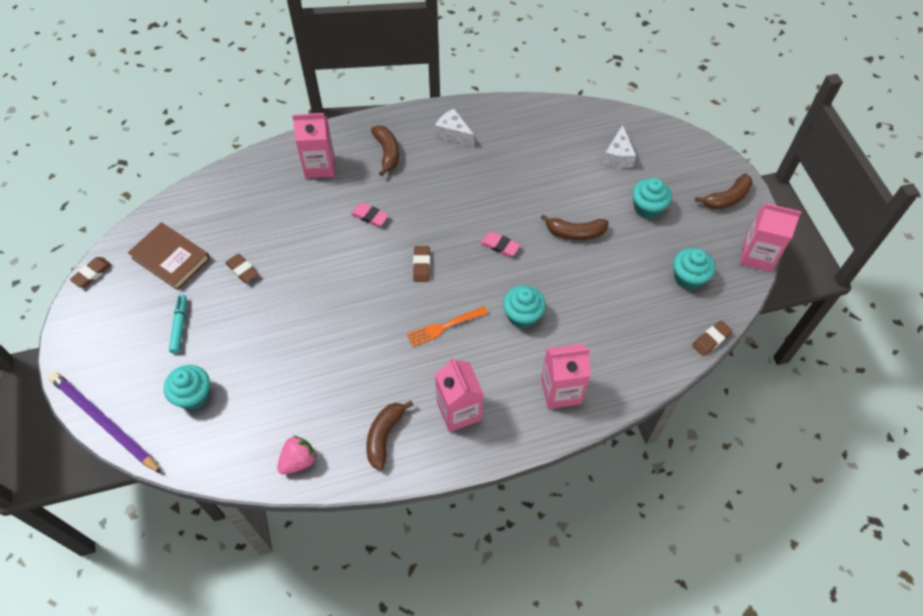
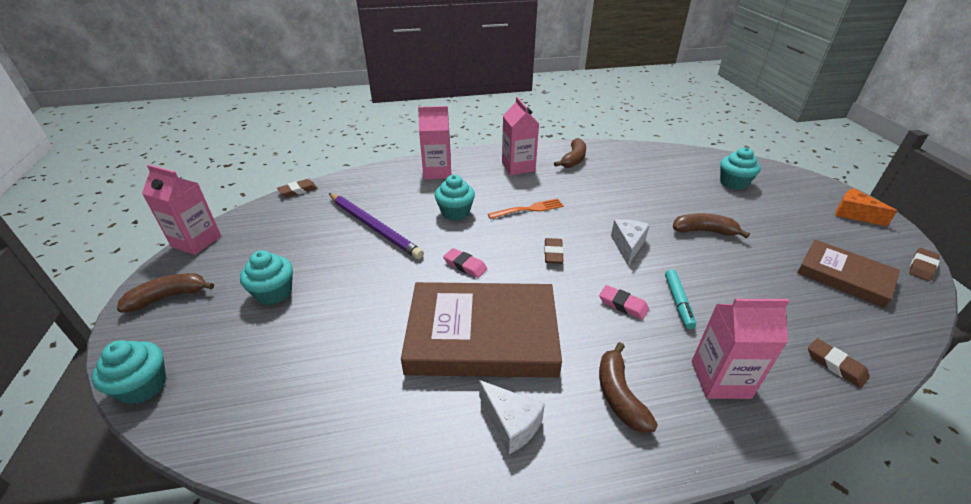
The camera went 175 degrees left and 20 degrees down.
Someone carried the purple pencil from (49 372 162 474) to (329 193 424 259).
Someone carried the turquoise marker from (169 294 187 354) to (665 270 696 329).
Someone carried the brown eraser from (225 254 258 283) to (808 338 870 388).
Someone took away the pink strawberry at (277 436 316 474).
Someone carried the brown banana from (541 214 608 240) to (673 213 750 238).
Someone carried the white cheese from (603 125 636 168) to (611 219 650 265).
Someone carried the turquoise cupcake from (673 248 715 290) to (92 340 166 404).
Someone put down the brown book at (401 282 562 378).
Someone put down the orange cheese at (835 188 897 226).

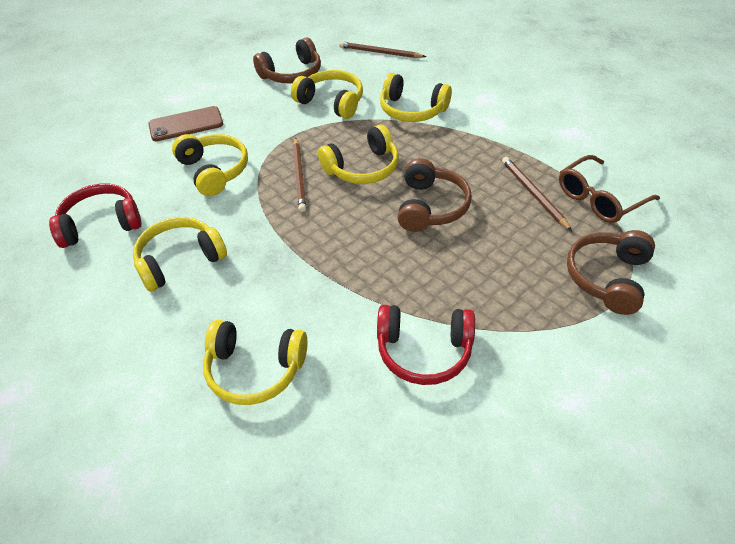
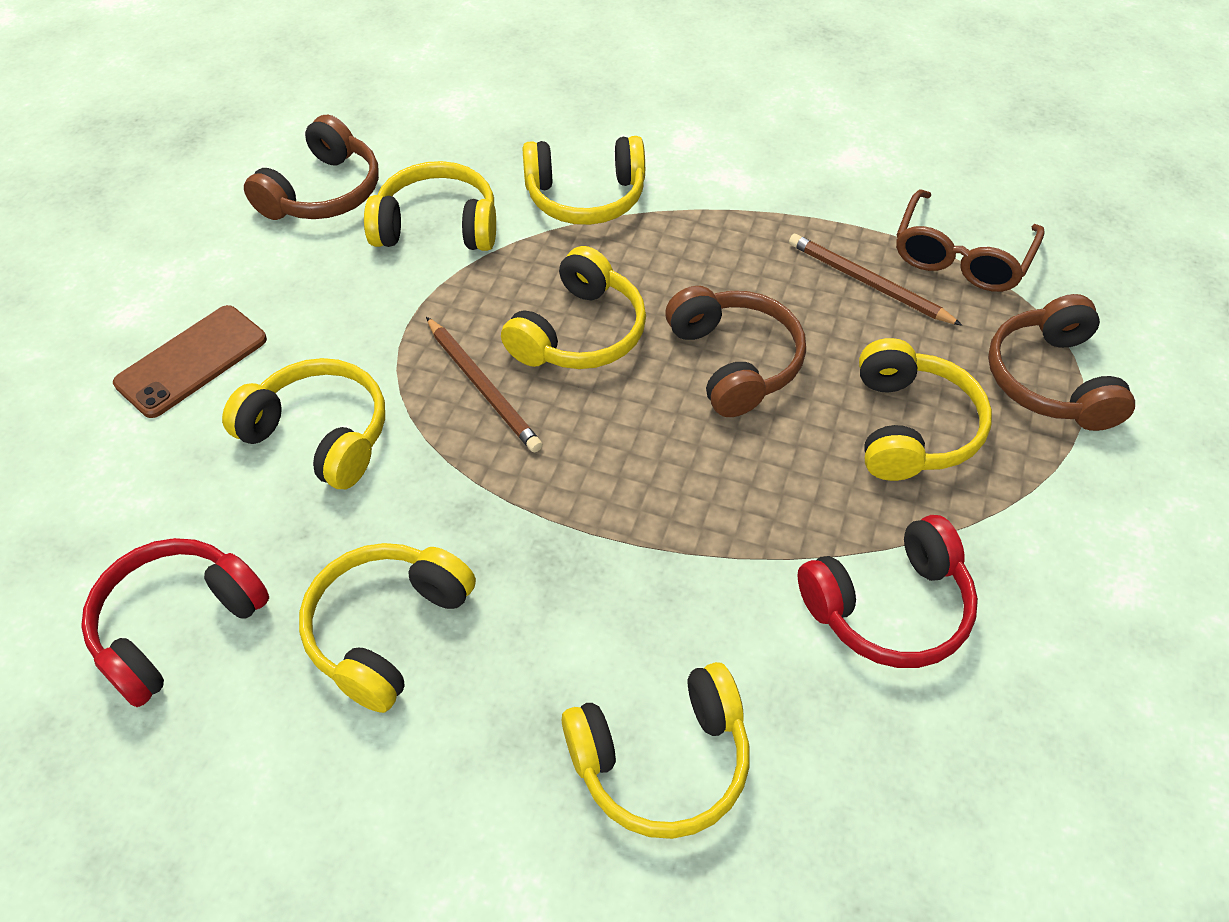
The camera went 30 degrees left and 5 degrees up.
Someone took away the brown pencil at (339 41 426 58).
Someone put down the yellow headphones at (859 338 992 481).

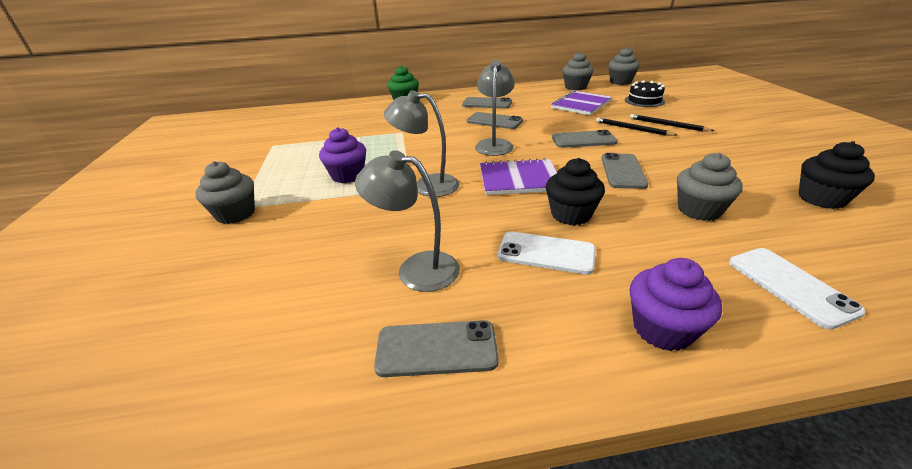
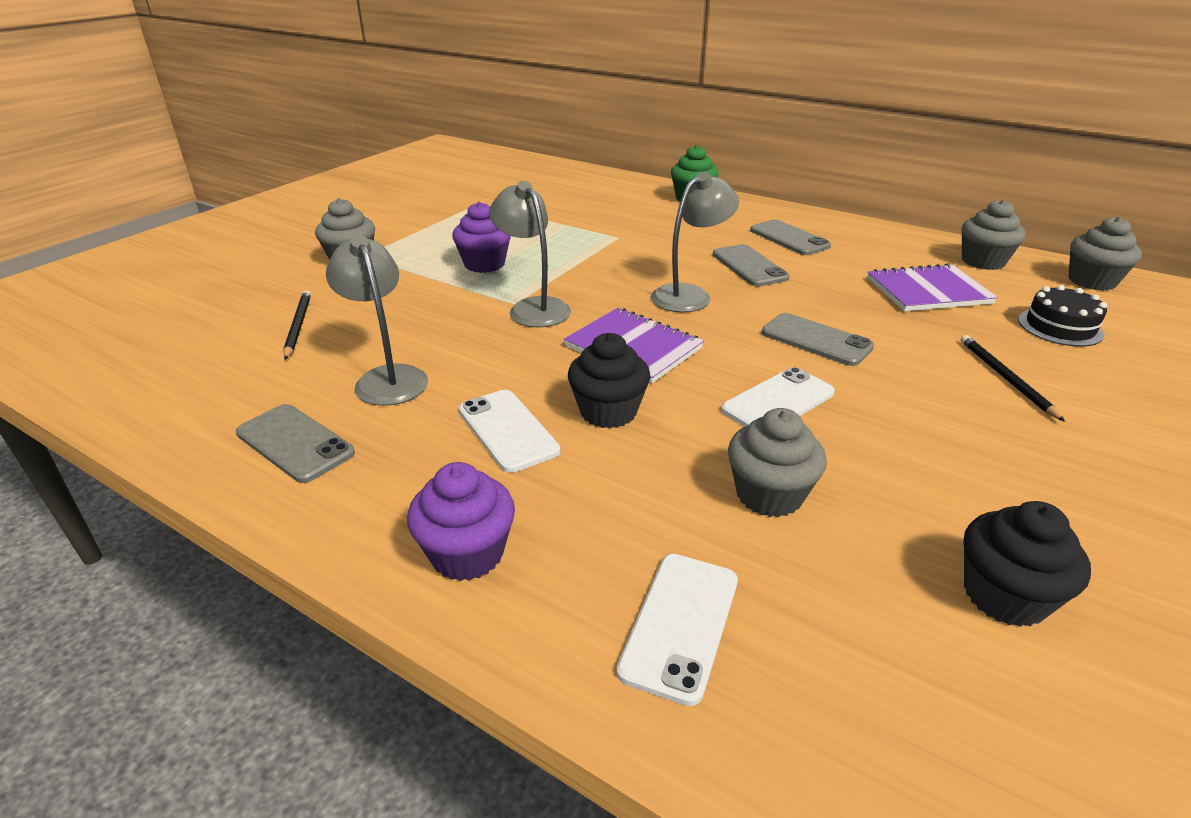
The camera went 40 degrees right and 0 degrees up.
Someone carried the black pencil from (596 118 677 136) to (283 290 311 360).
Someone repainted the grey phone at (601 153 648 189), which became the white phone at (721 367 835 427).

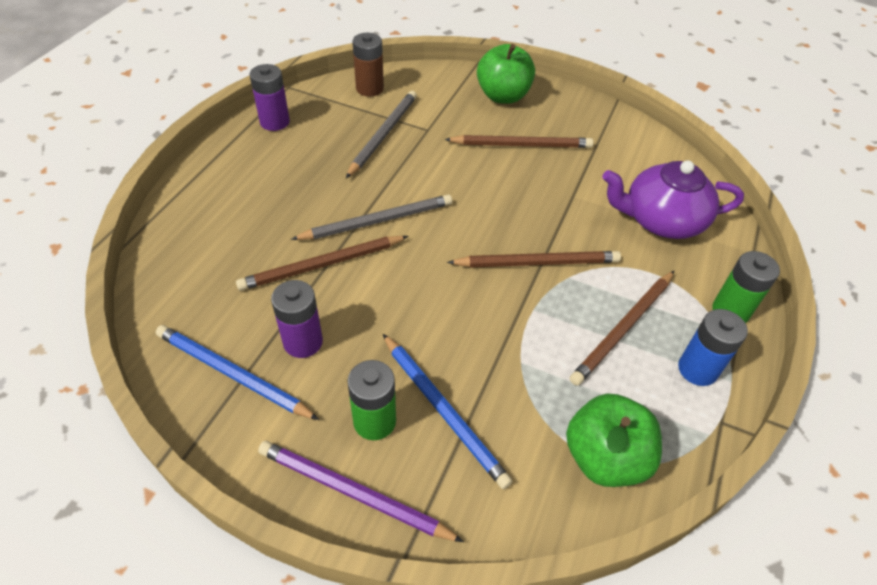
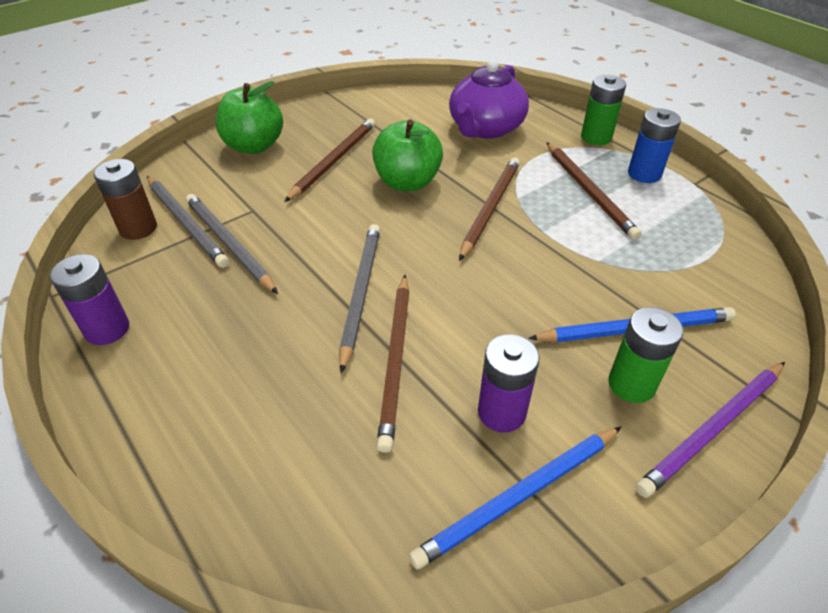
The camera went 60 degrees left and 5 degrees down.
Someone carried the green apple from (566 394 662 487) to (372 119 443 191).
Someone put down the grey pencil at (147 176 229 268).

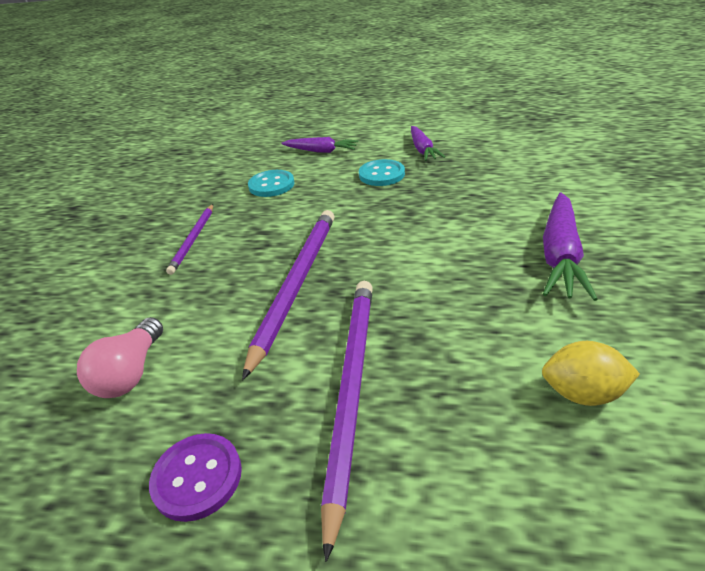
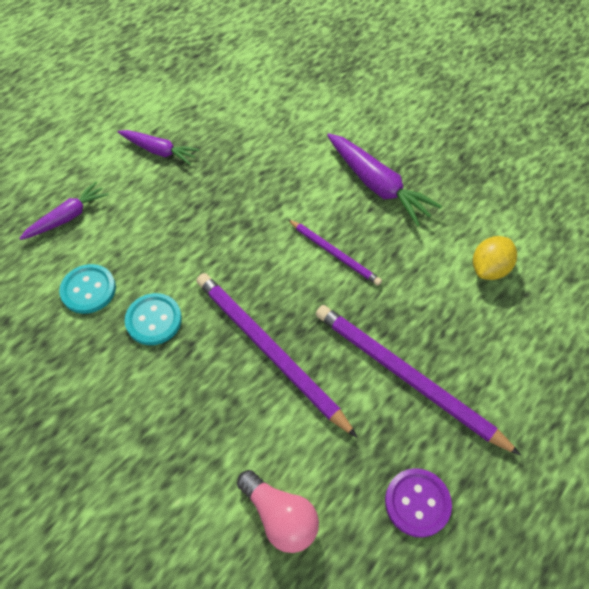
The camera went 60 degrees left and 20 degrees up.
Someone carried the purple pencil from (166 204 213 275) to (288 219 382 286).
Someone carried the turquoise button from (359 159 405 186) to (125 293 182 345).

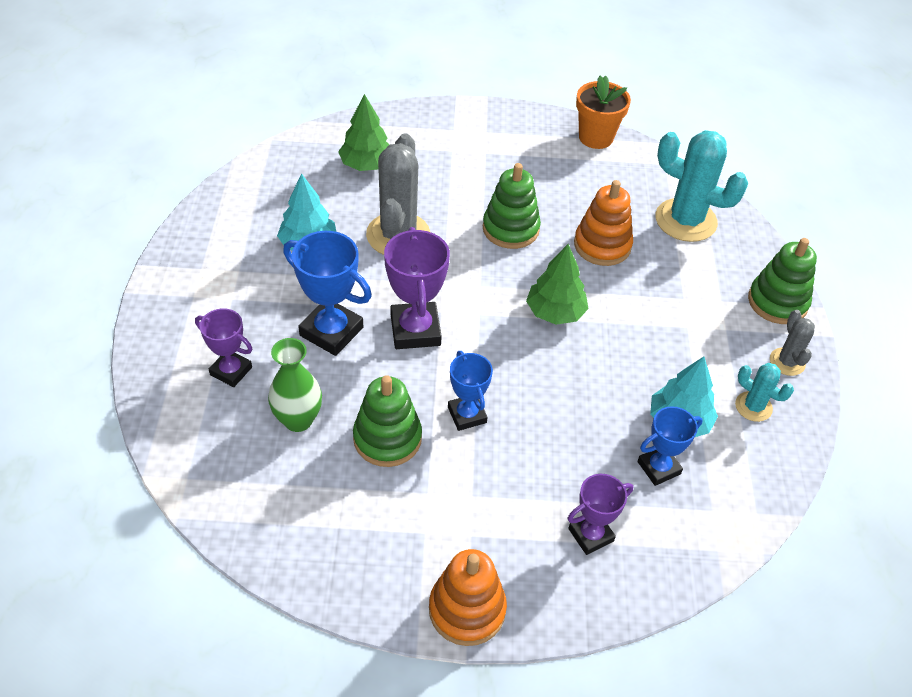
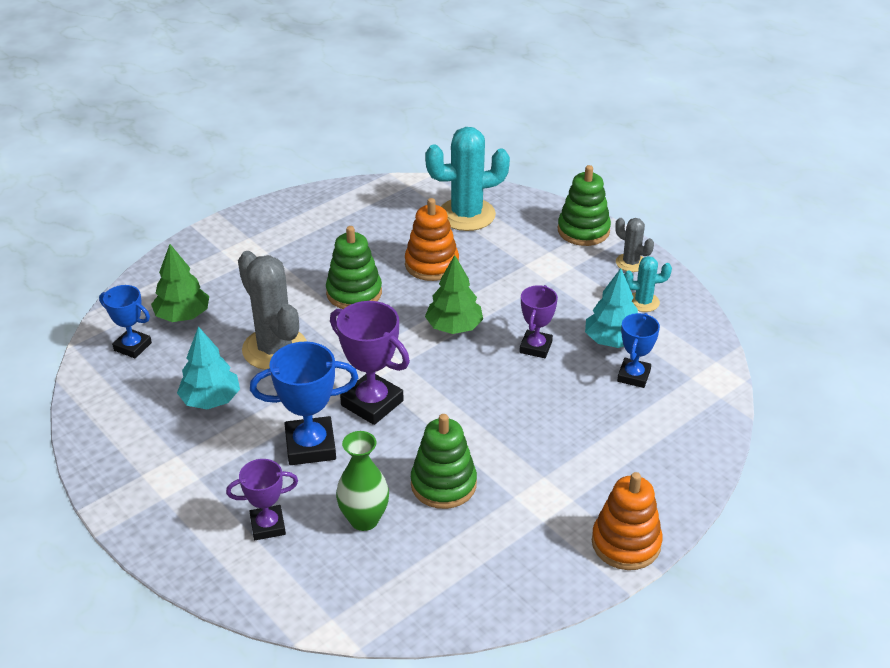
The camera went 40 degrees left and 10 degrees down.
Someone carried the blue trophy from (448 351 493 431) to (99 285 152 358).
Someone carried the purple trophy from (568 474 633 555) to (519 285 558 358).
Someone took away the orange flower pot at (576 76 631 149).

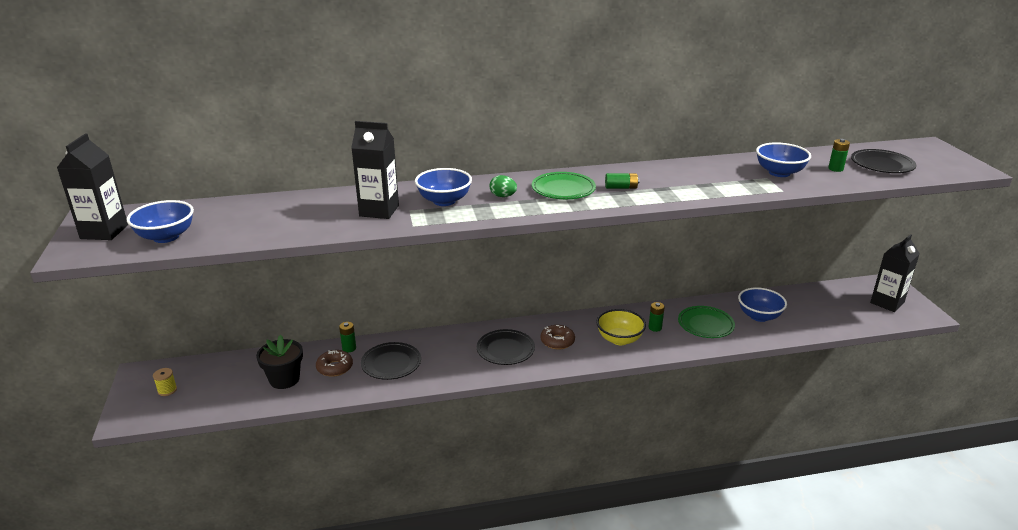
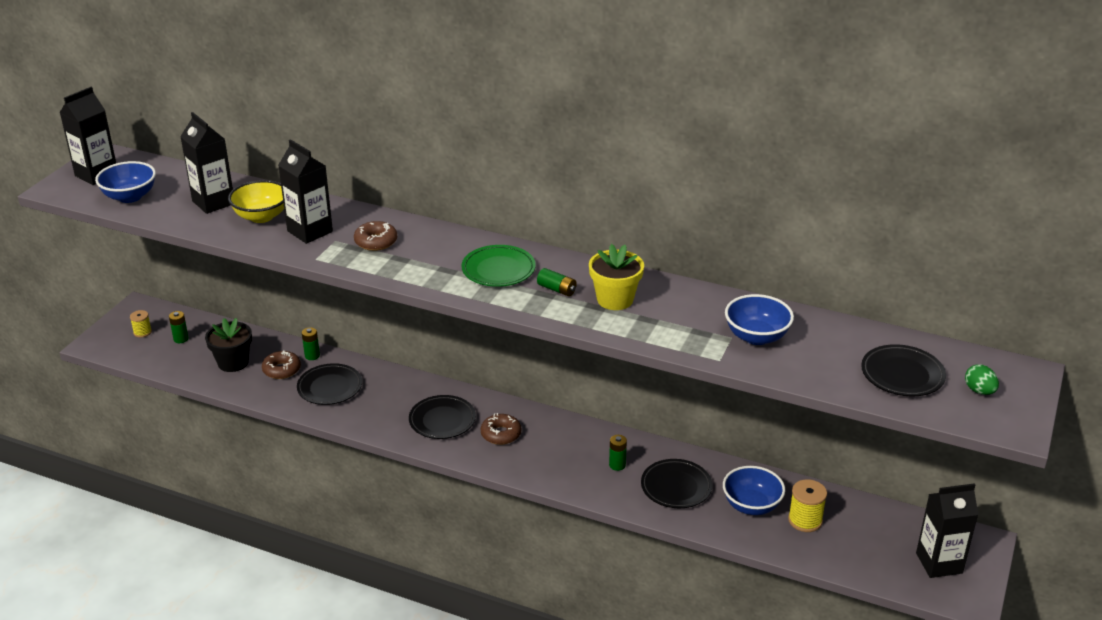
The camera went 35 degrees right and 5 degrees up.
Someone swapped the blue bowl at (415 168 472 206) for the brown donut at (354 221 397 251).
Someone carried the green egg from (490 175 517 197) to (965 364 999 395).
Someone carried the yellow bowl from (596 309 646 345) to (228 180 284 223).
Someone repainted the green plate at (678 306 735 338), which became the black plate at (641 459 712 508).
Someone carried the green battery from (828 139 850 172) to (169 311 189 343).
Someone put down the black carton at (180 112 233 214).
Someone put down the yellow flower pot at (589 244 644 310).
Someone put down the yellow spool at (788 479 827 532).

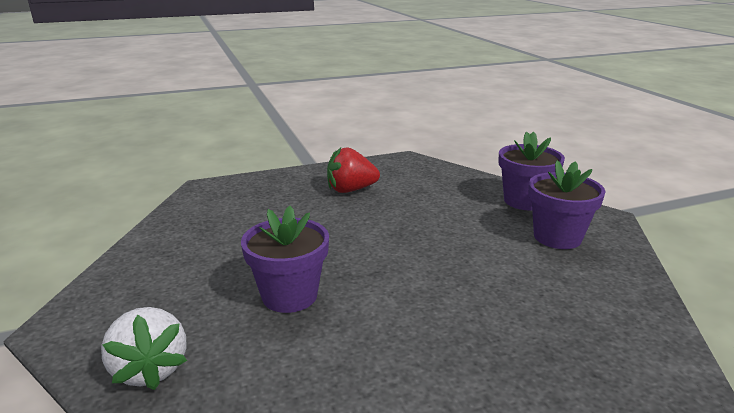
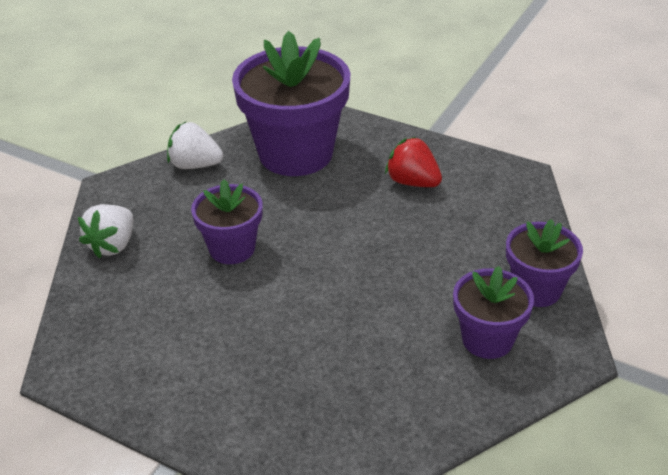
The camera went 50 degrees right and 15 degrees up.
Someone put down the white strawberry at (167 122 223 169).
Someone put down the purple flower pot at (232 31 350 176).

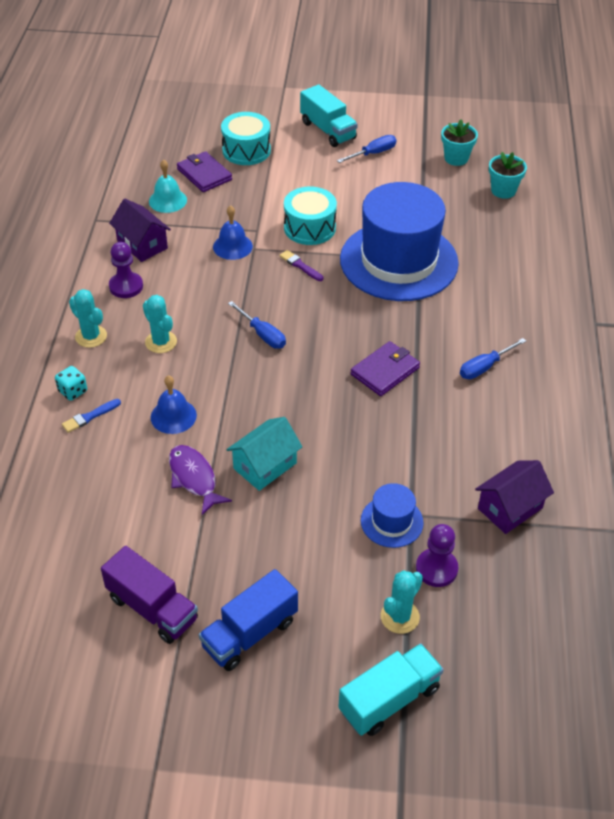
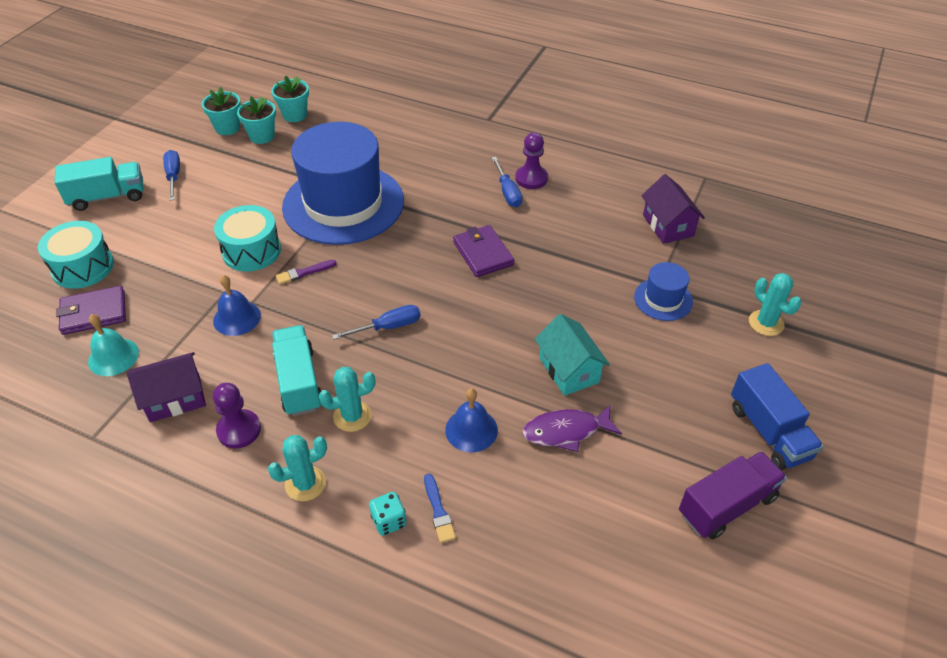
The camera went 70 degrees left and 0 degrees up.
Someone carried the turquoise truck from (338 643 444 736) to (272 325 321 416).
Someone carried the purple pawn from (416 524 458 587) to (515 132 548 189).
Someone put down the turquoise flower pot at (237 97 276 144).

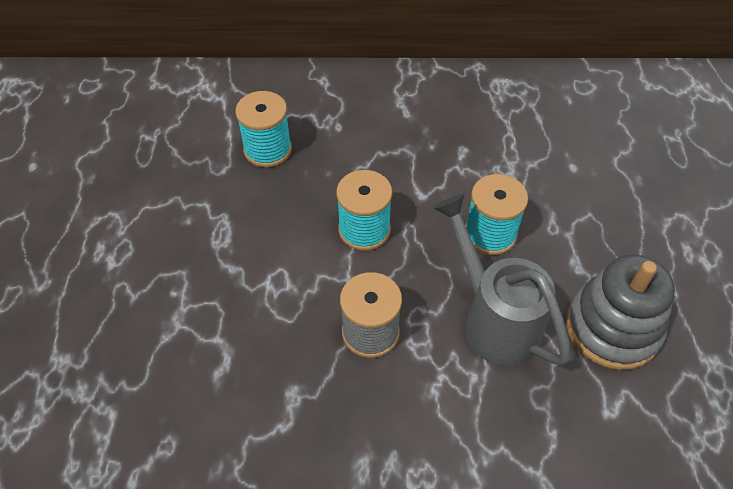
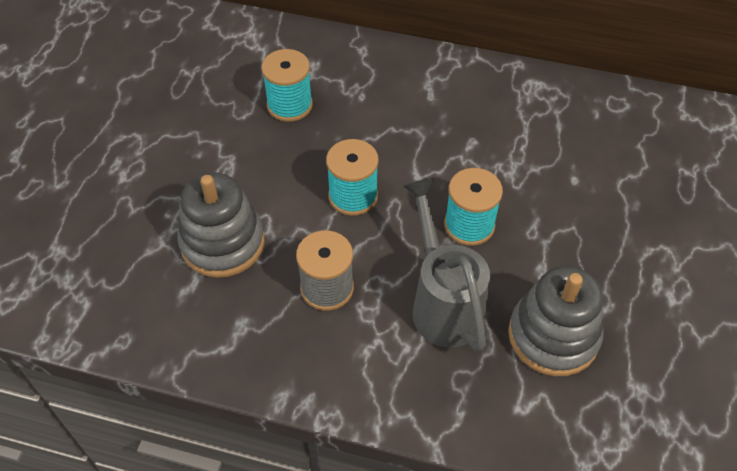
The camera went 15 degrees right and 0 degrees up.
Someone put down the grey stacking toy at (177 172 265 278).

